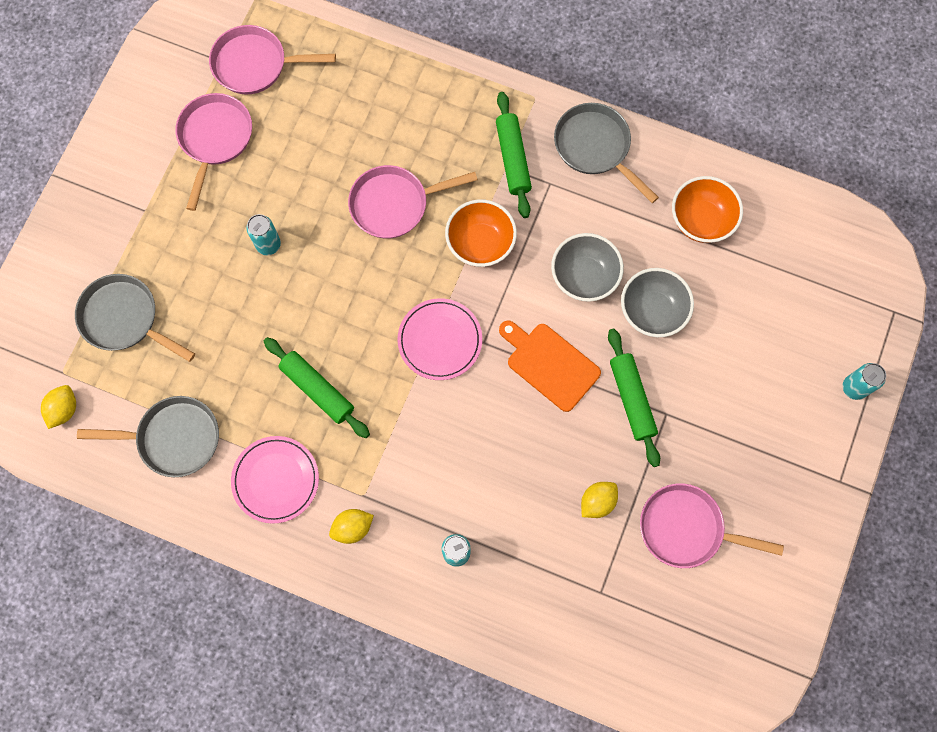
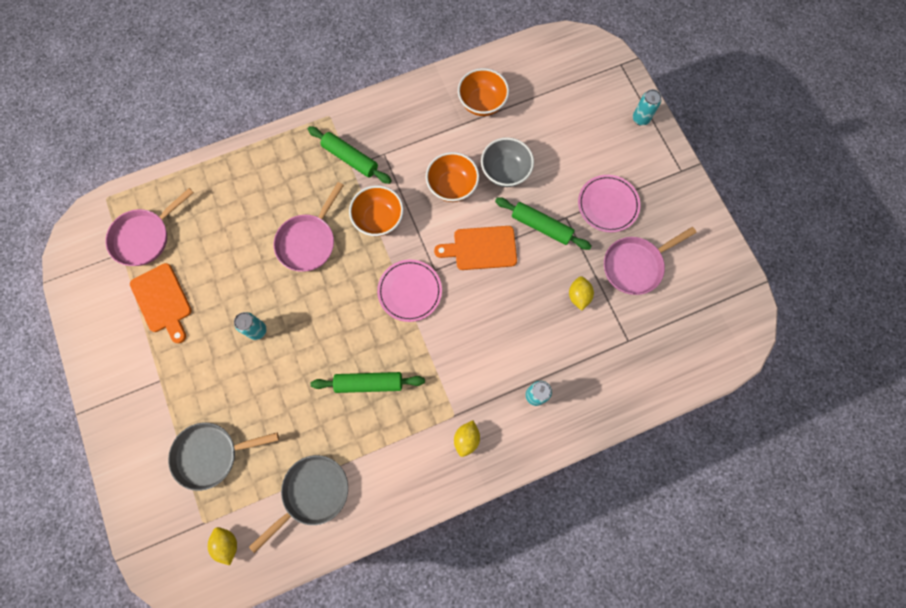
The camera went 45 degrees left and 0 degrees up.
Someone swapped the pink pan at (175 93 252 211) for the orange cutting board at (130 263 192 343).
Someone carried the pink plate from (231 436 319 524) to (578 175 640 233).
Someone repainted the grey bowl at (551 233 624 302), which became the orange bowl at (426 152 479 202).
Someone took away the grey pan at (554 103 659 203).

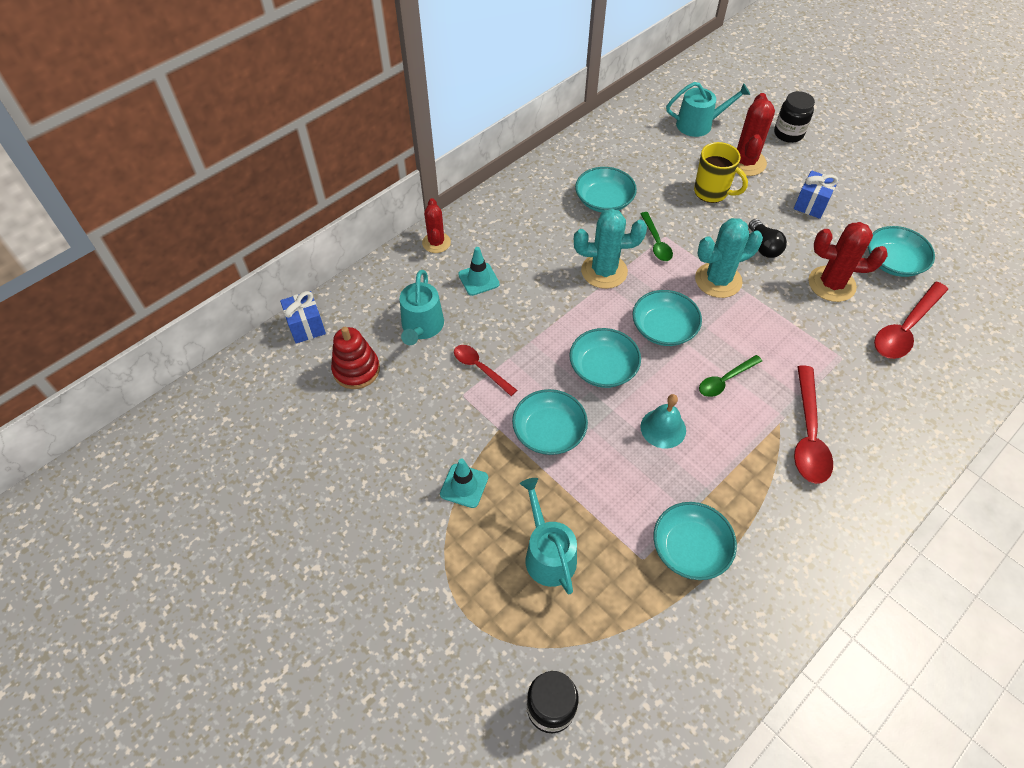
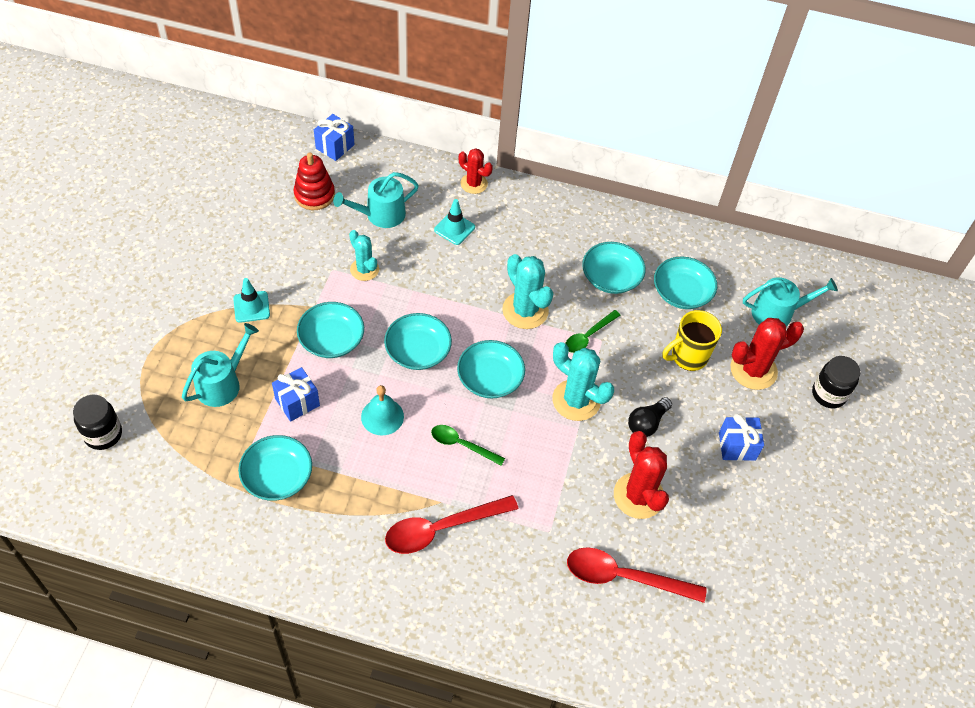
The camera went 55 degrees right and 0 degrees up.
Someone rotated the red cactus at (422 198 451 253) by 75 degrees clockwise.
Someone swapped the red spoon at (454 345 517 396) for the turquoise cactus at (349 230 379 281).
Someone rotated the turquoise watering can at (666 82 750 137) by 60 degrees counterclockwise.
Someone rotated the yellow mug at (694 142 748 203) by 60 degrees clockwise.
Someone carried the turquoise bowl from (868 226 935 277) to (654 257 717 309).
Someone put down the blue gift at (272 367 320 422).

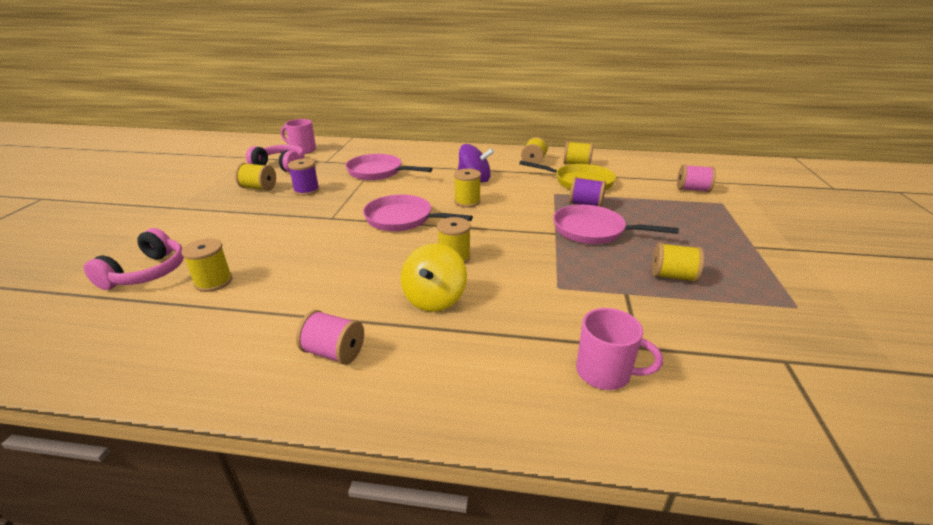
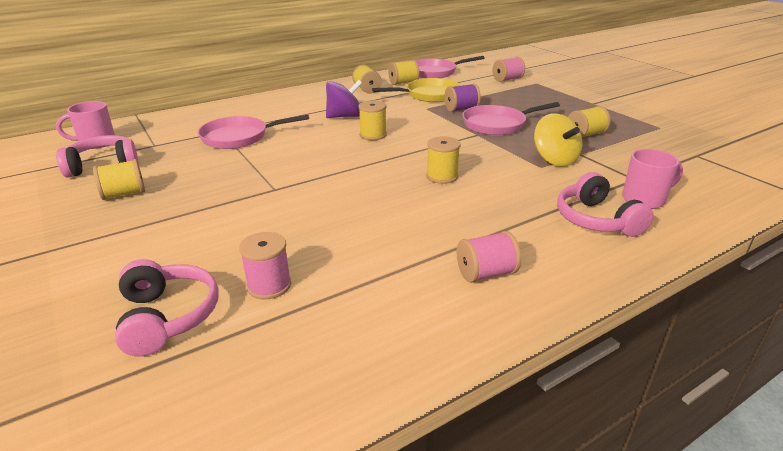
The camera went 40 degrees left and 0 degrees up.
Someone repainted the yellow spool at (181 239 232 292), which became the pink spool at (239 232 291 299).
Someone took away the purple spool at (288 159 319 196).
Someone carried the pink pan from (363 194 473 231) to (415 56 484 78).
Someone carried the yellow spinning top from (401 243 467 312) to (534 113 582 167).
Someone put down the pink headphones at (557 172 654 237).

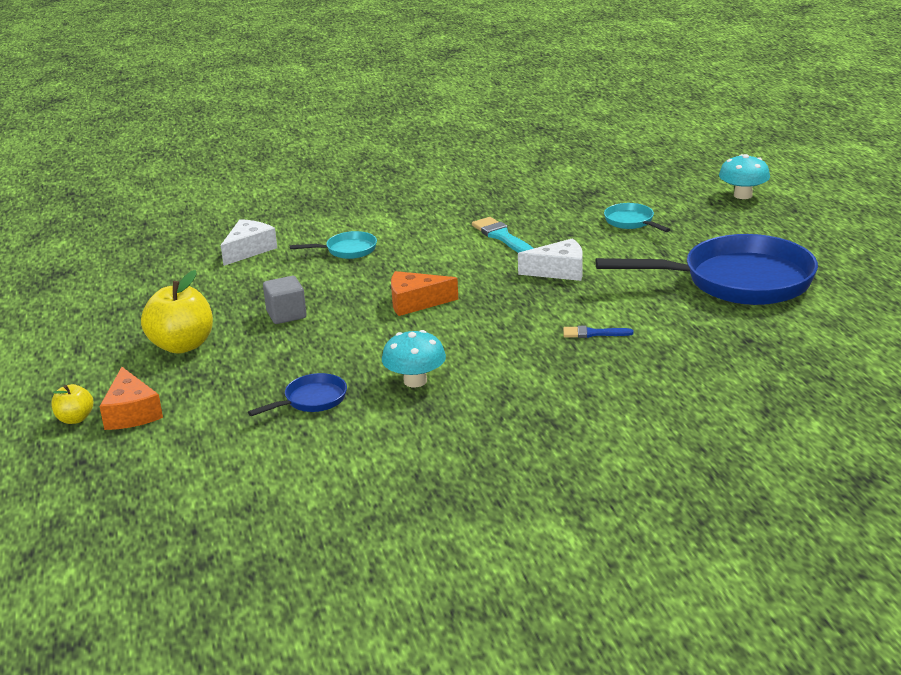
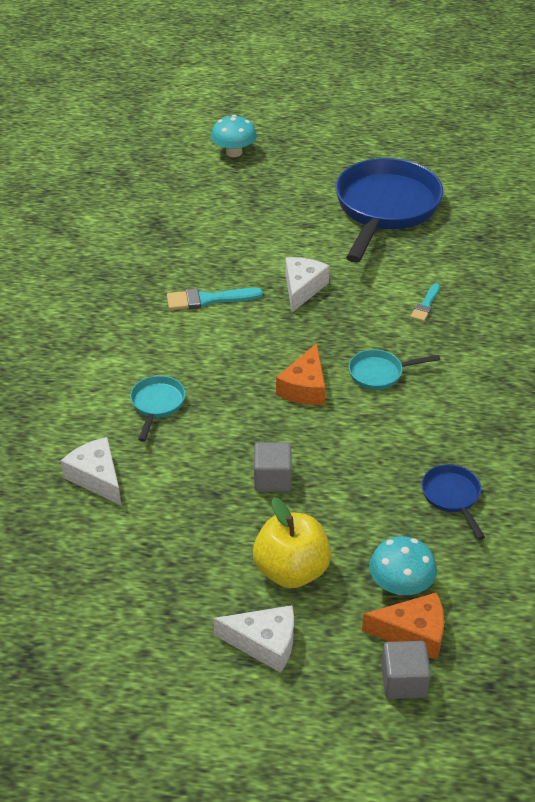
The camera went 70 degrees left and 15 degrees up.
Someone swapped the yellow apple at (51 384 94 424) for the grey cube at (381 641 431 699).
Someone carried the turquoise mushroom from (382 330 446 387) to (369 536 437 595).
Someone repainted the blue brush at (563 326 634 338), which became the turquoise brush at (410 283 440 322).
Someone carried the turquoise pan from (604 203 670 232) to (349 349 440 390).
Someone put down the white cheese at (213 605 294 673).

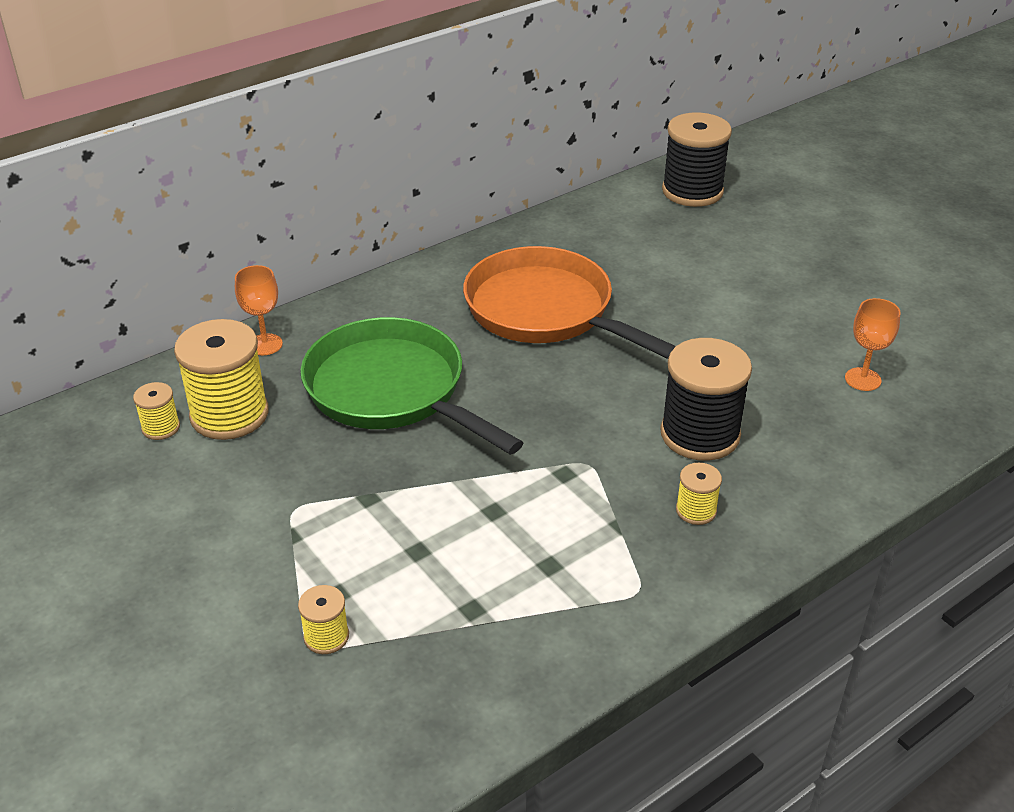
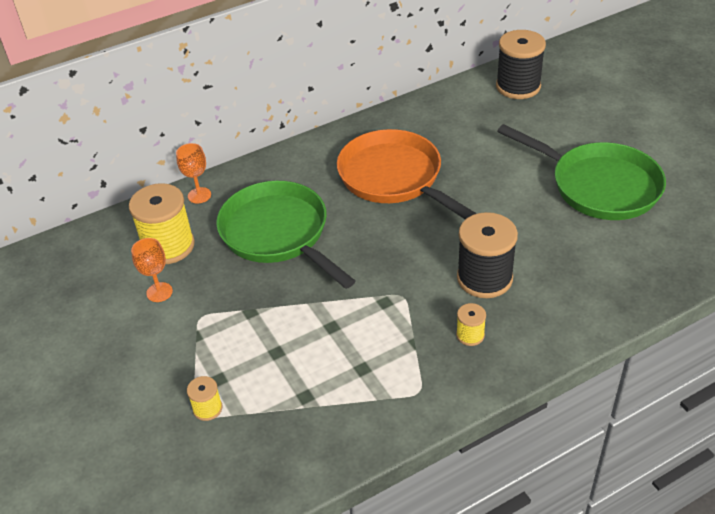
The camera went 10 degrees right and 5 degrees up.
Someone took away the yellow spool at (133 382 180 440).
Someone carried the orange goblet from (845 298 901 391) to (131 238 173 302).
Someone put down the green pan at (497 124 666 220).

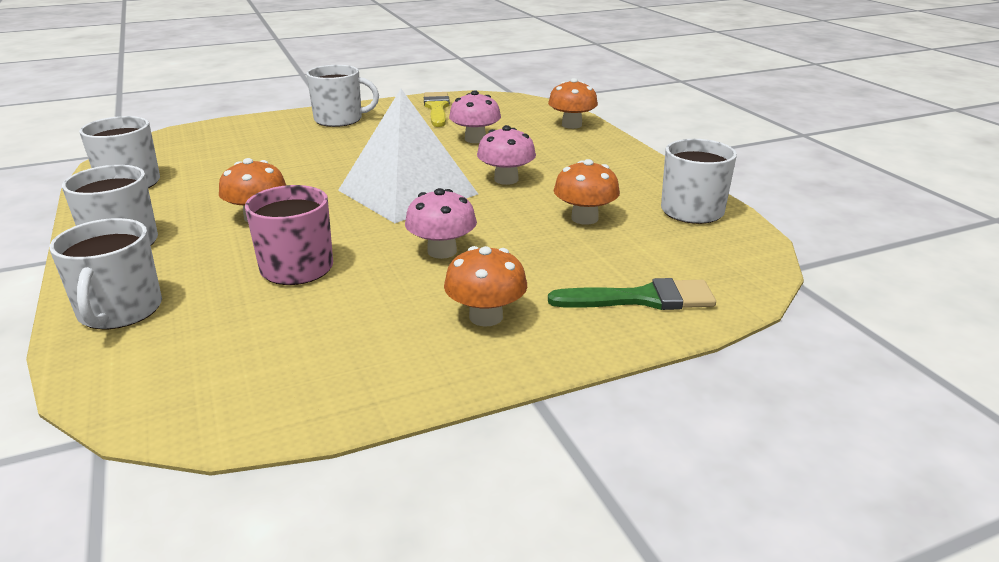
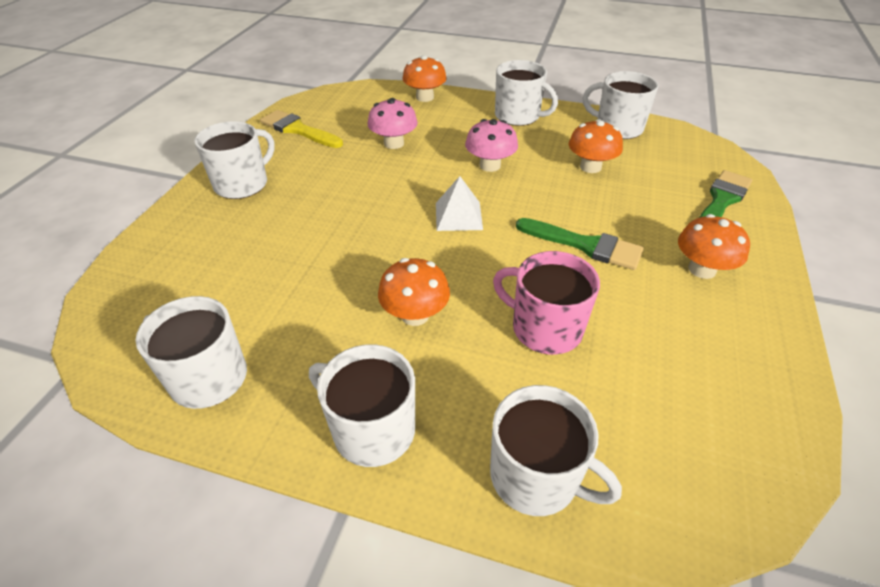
The camera went 50 degrees left and 15 degrees up.
Someone scaled the white pyramid at (338 89 478 223) by 0.47.
Someone swapped the pink mushroom at (405 188 477 259) for the green brush at (516 218 644 270).
Someone put down the white mug at (495 60 558 126).

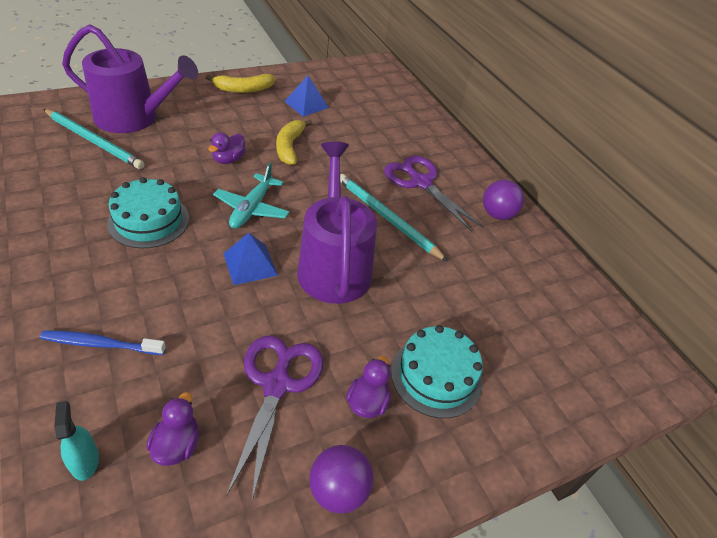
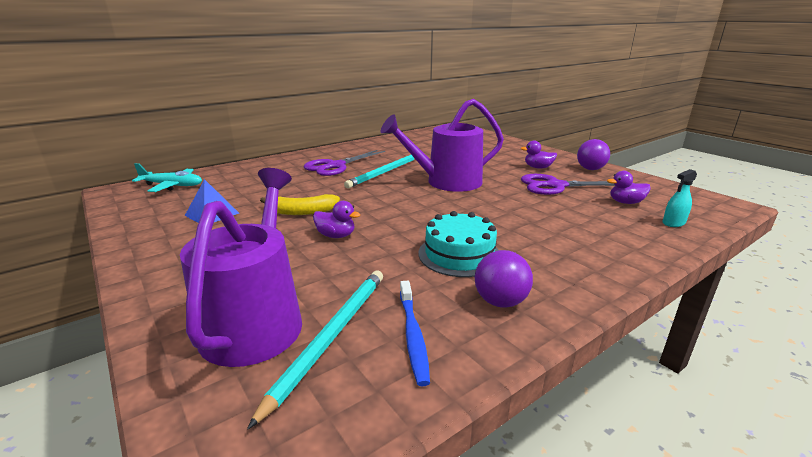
The camera went 95 degrees left and 20 degrees down.
Someone carried the blue toothbrush from (40 330 166 355) to (400 281 430 386).
Someone took away the yellow banana at (206 74 275 93).
Someone carried the turquoise plane from (213 163 289 229) to (132 163 202 192).
Someone took away the blue pyramid at (224 233 278 285).
Someone took away the turquoise cake at (391 325 483 418).
Someone carried the purple ball from (483 180 524 220) to (475 250 533 308).

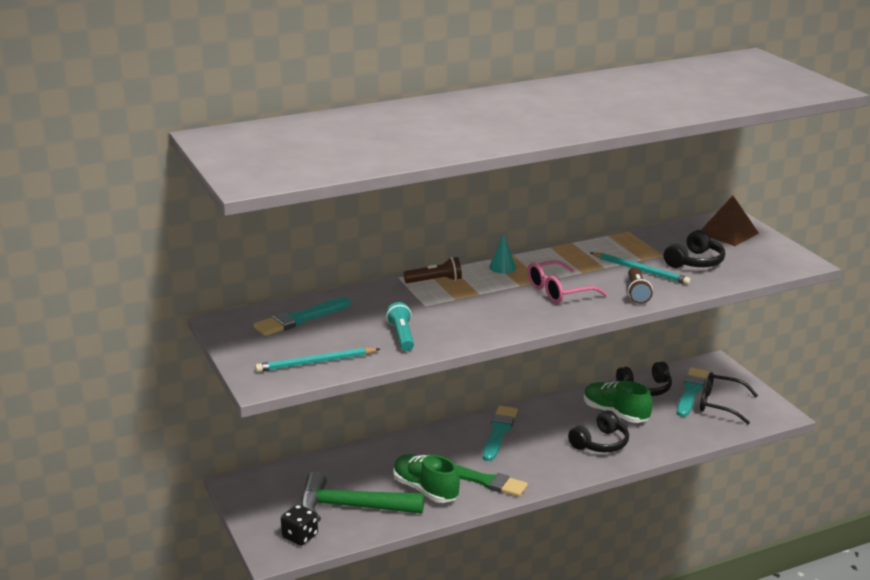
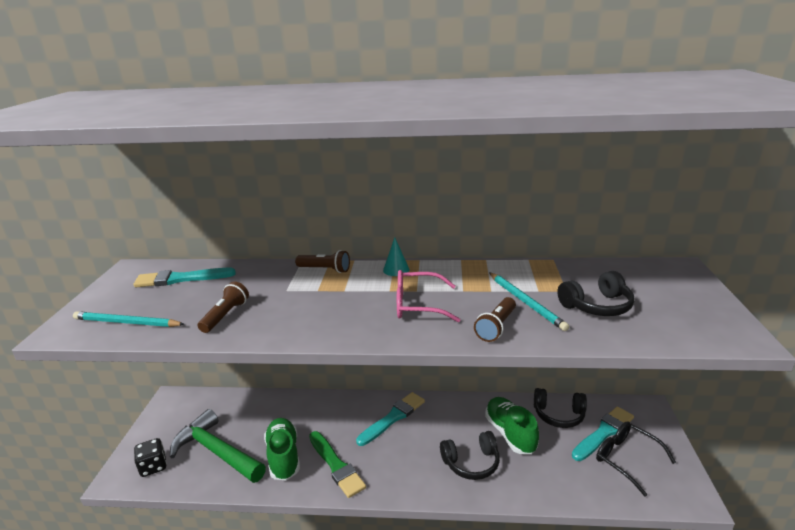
The camera went 30 degrees right and 0 degrees up.
Someone repainted the turquoise flashlight at (386 302 414 351), which became the brown flashlight at (198 282 249 333).
Someone took away the brown pyramid at (701 196 759 246).

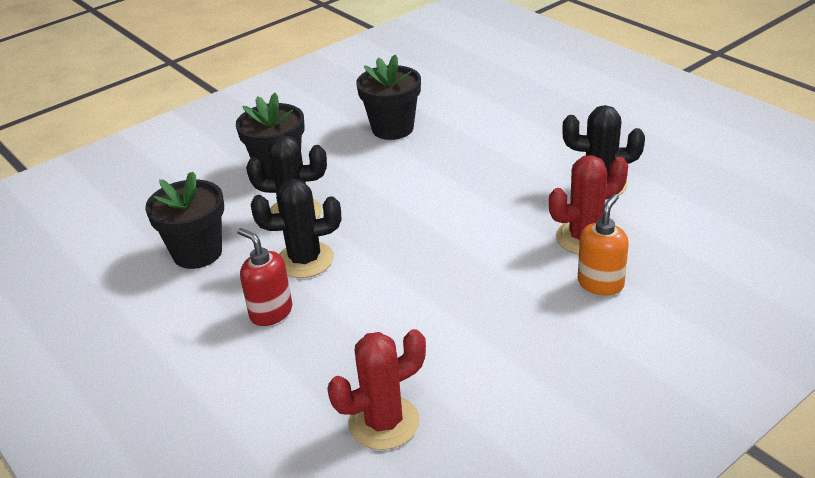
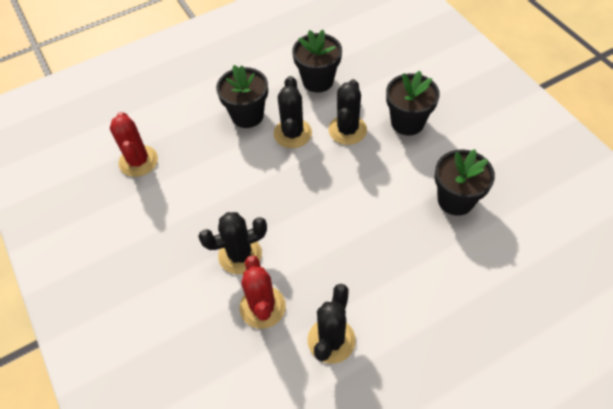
The camera went 100 degrees right and 20 degrees up.
Someone swapped the red soap dispenser at (237 228 292 326) for the black flower pot at (216 65 268 128).
Someone took away the orange soap dispenser at (578 194 629 295).
Someone put down the black cactus at (198 212 267 274).

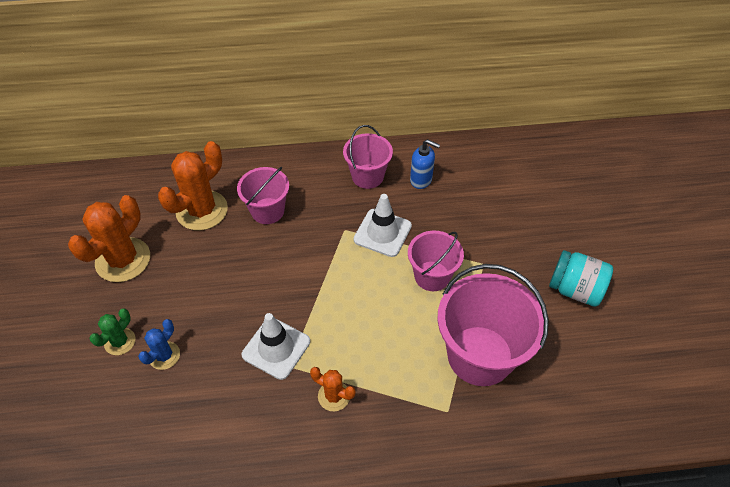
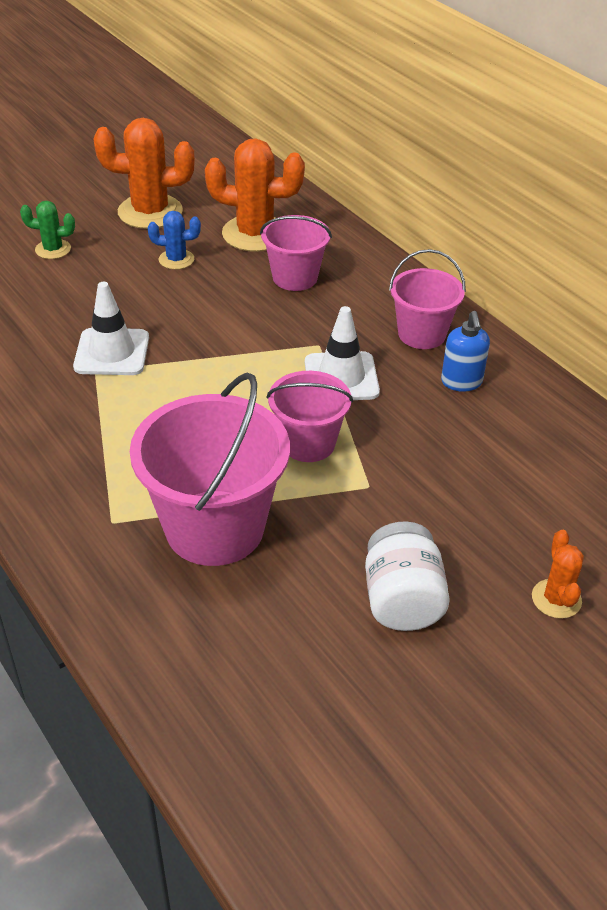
The camera went 60 degrees right and 10 degrees down.
Someone carried the blue cactus from (138 319 180 370) to (148 211 201 270).
Someone carried the orange cactus from (310 367 356 411) to (532 530 584 619).
Someone repainted the turquoise jar at (549 250 613 307), which became the white jar at (365 521 450 631).

